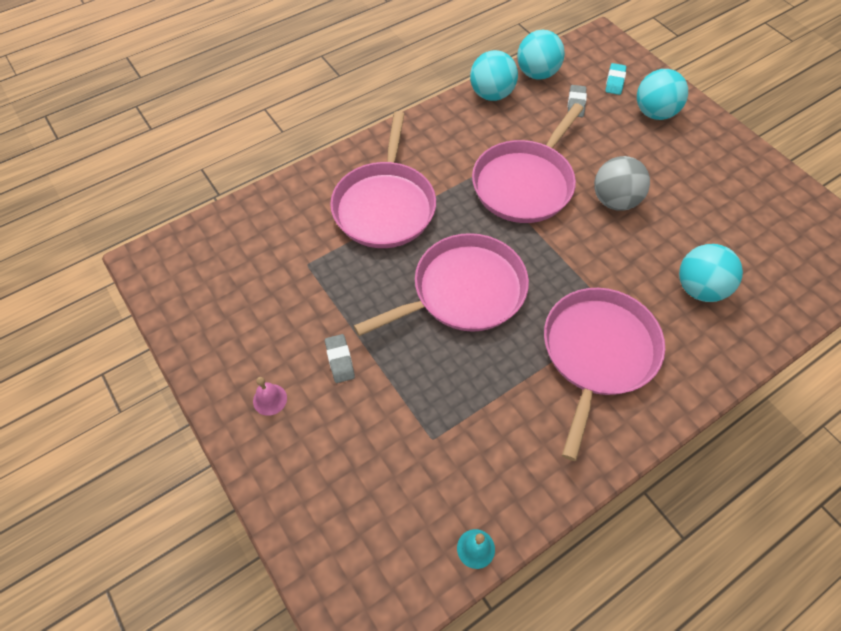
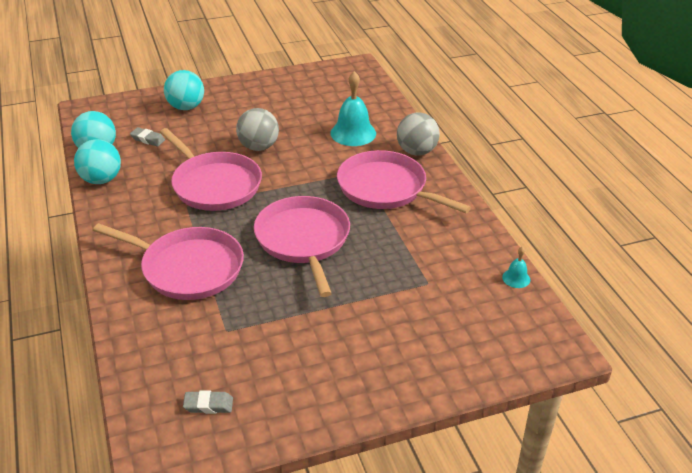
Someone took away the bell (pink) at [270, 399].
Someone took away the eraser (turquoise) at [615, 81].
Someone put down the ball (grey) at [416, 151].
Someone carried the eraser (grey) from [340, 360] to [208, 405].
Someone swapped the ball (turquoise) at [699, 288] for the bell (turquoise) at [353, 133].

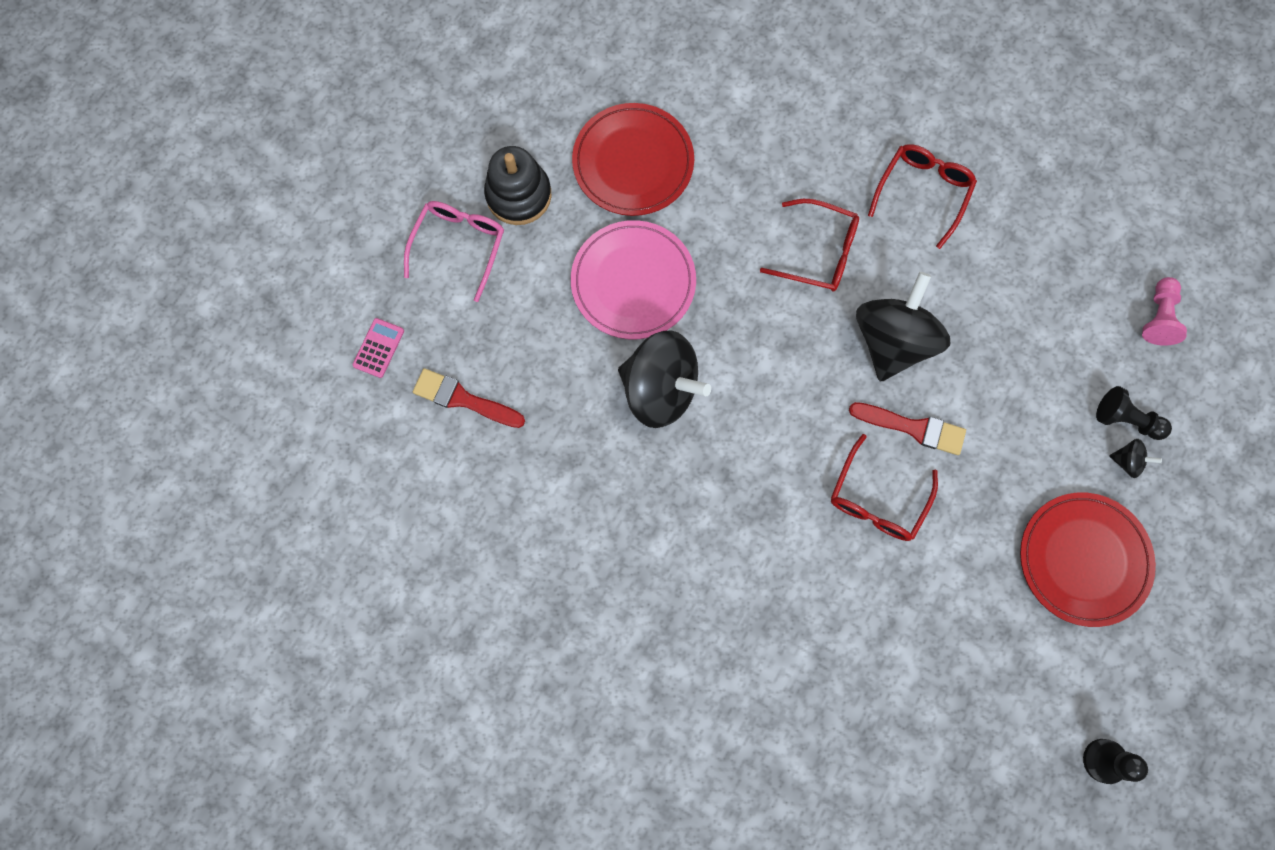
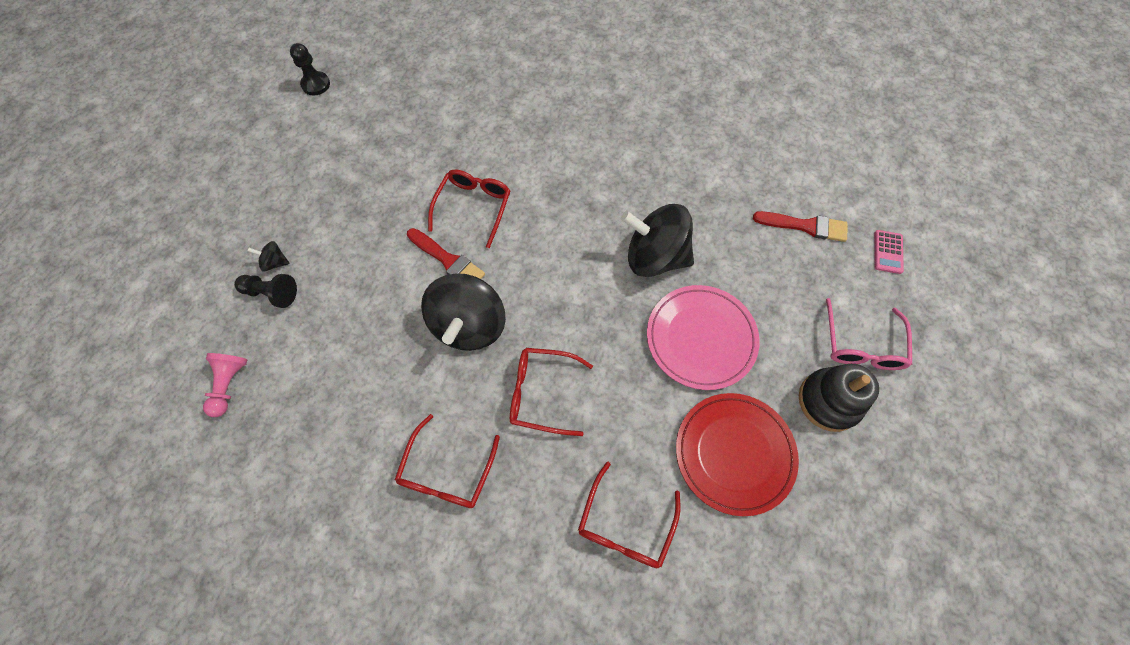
Someone took away the plate (red) at [1083, 559].
Someone put down the glasses (red) at [625, 525].
Someone rotated the brush (red) at [913, 428] by 150 degrees counterclockwise.

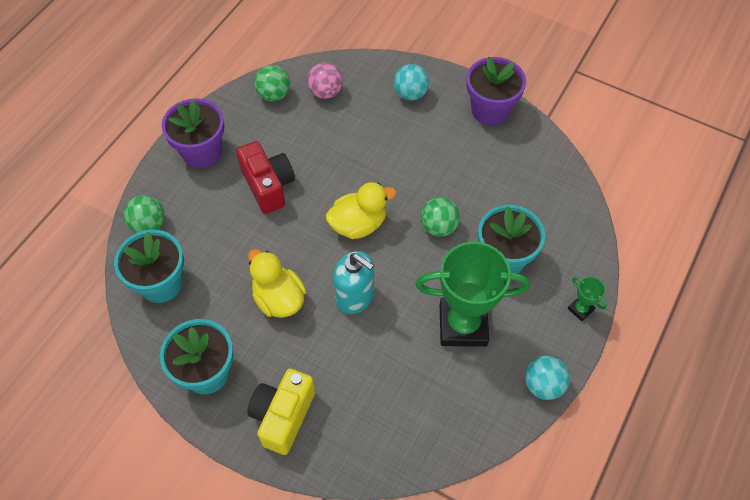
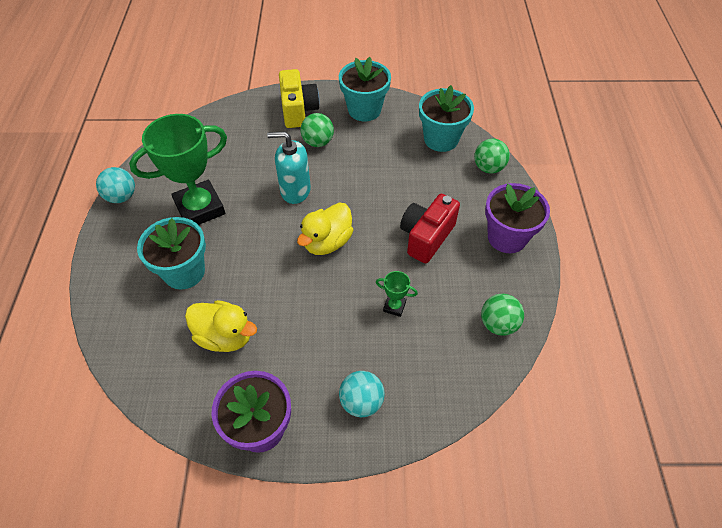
Someone took away the ball (pink) at [325, 92].
Someone carried the duck (yellow) from [279, 298] to [225, 336].
Someone carried the ball (green) from [438, 226] to [318, 142].
Someone carried the trophy (green) from [580, 309] to [394, 306].
Someone rotated the camera (red) at [268, 186] by 90 degrees clockwise.

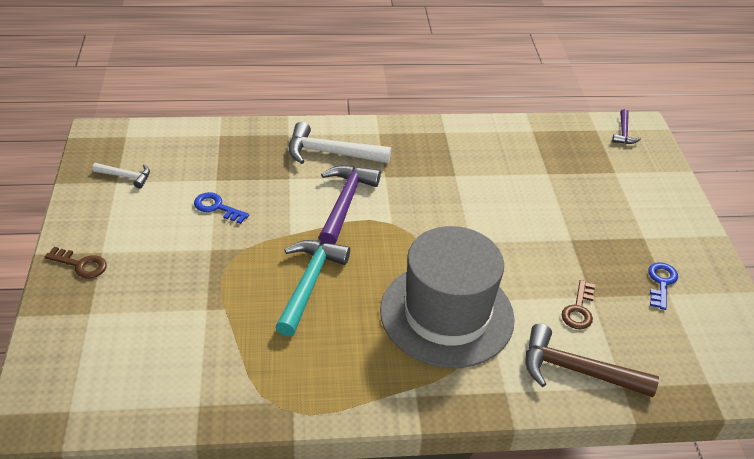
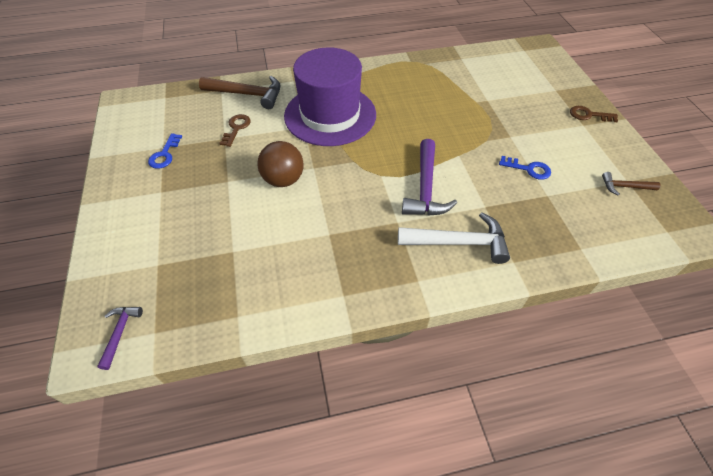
Someone took away the hammer (turquoise) at [309, 284].
Someone put down the ball (brown) at [283, 180].
Someone repainted the hammer (white) at [126, 176], which became the hammer (brown) at [624, 187].
Someone repainted the hat (grey) at [447, 314], which became the hat (purple) at [330, 115].

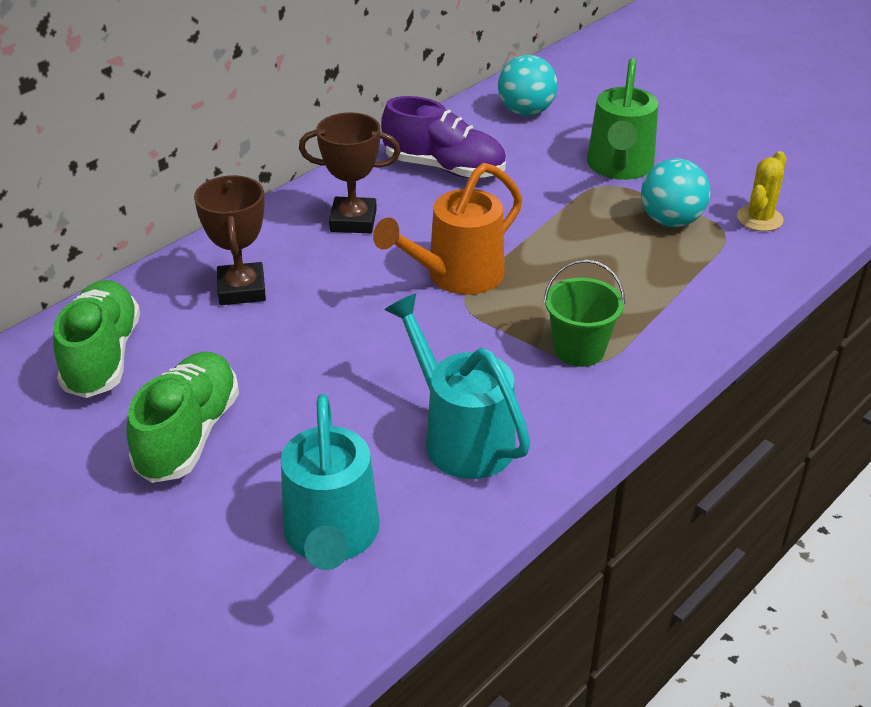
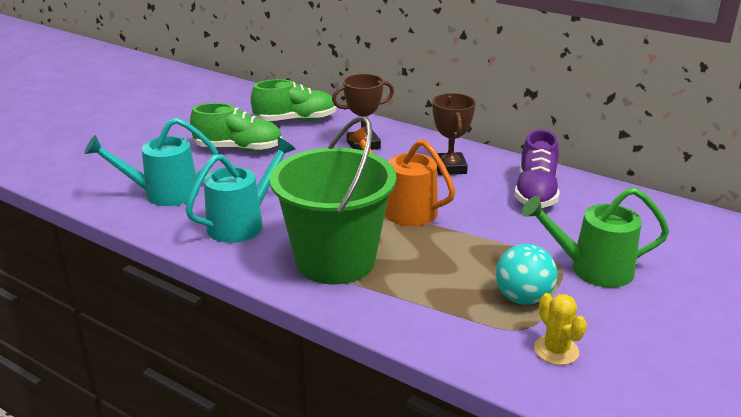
Someone took away the ball (turquoise) at [526, 112].
Someone rotated the cactus (yellow) at [759, 219] by 45 degrees clockwise.
Someone scaled the bucket (green) at [579, 350] by 2.16.

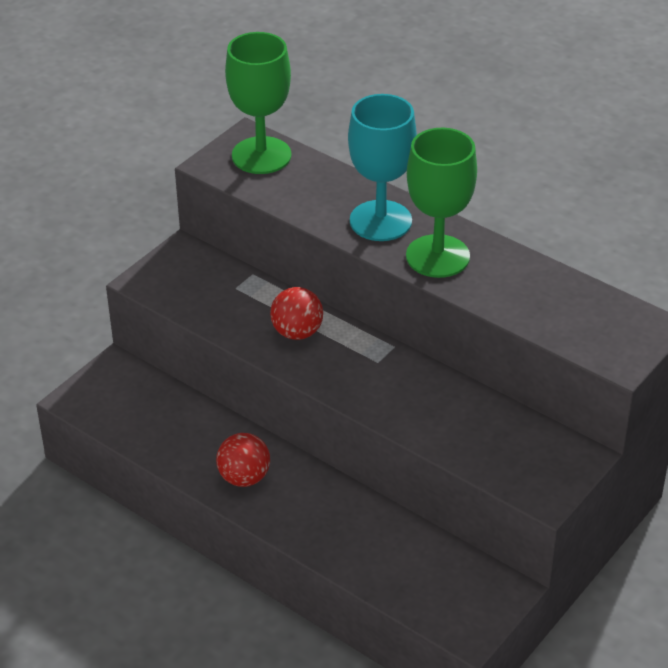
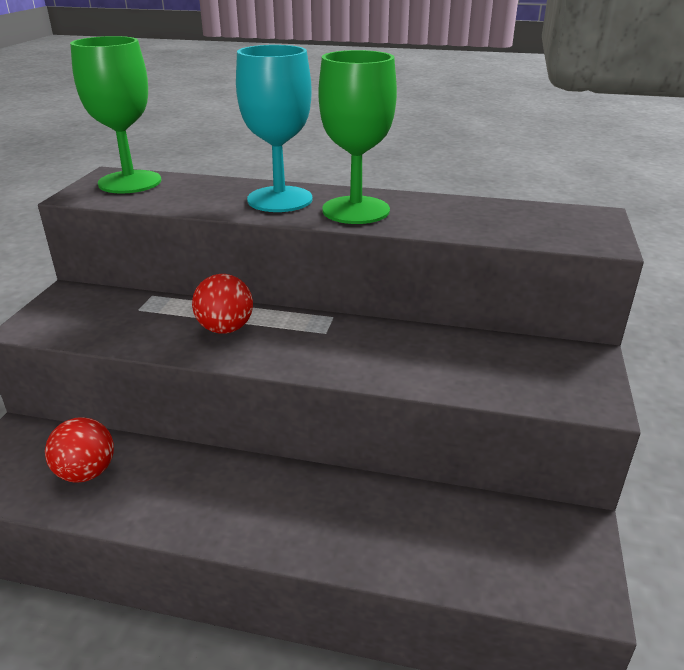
Someone carried the ball (red) from [244, 478] to [86, 472].

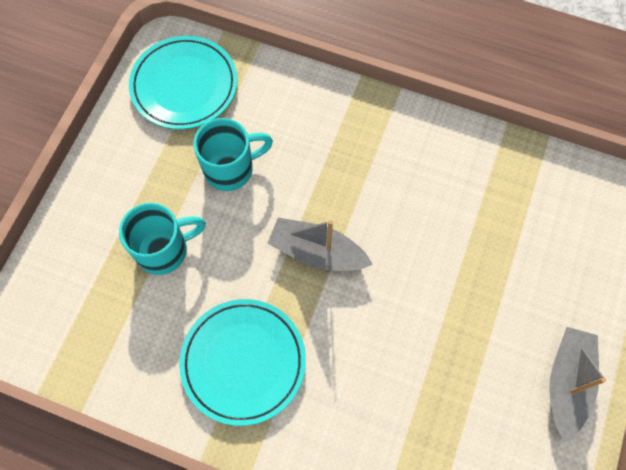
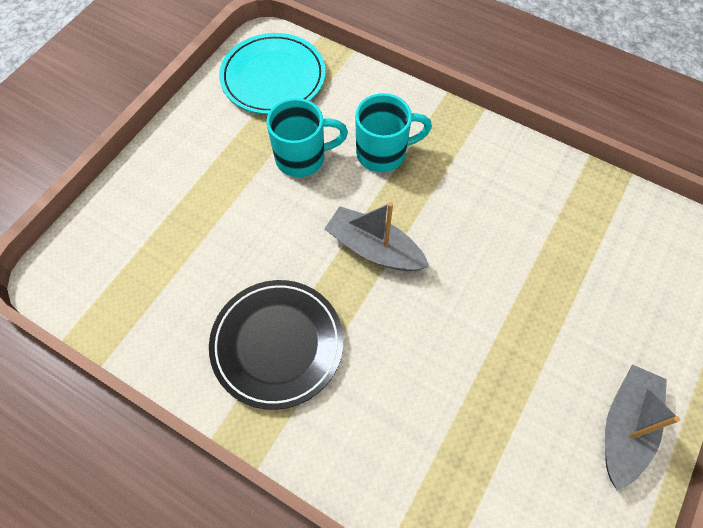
Someone carried the mug (turquoise) from [164, 250] to [383, 153].
Someone repainted the plate (turquoise) at [243, 362], which became the plate (black) at [277, 344].

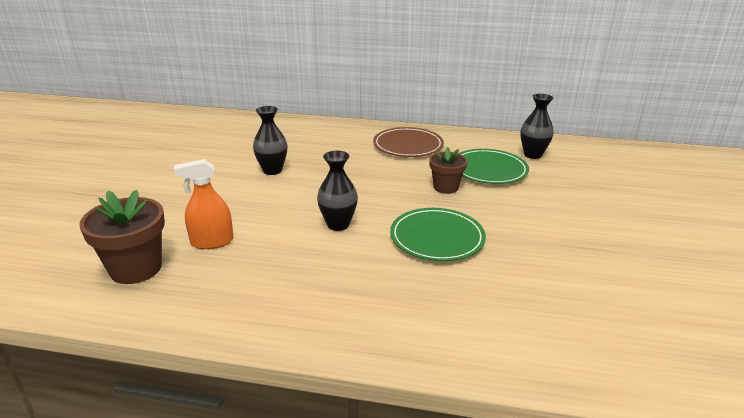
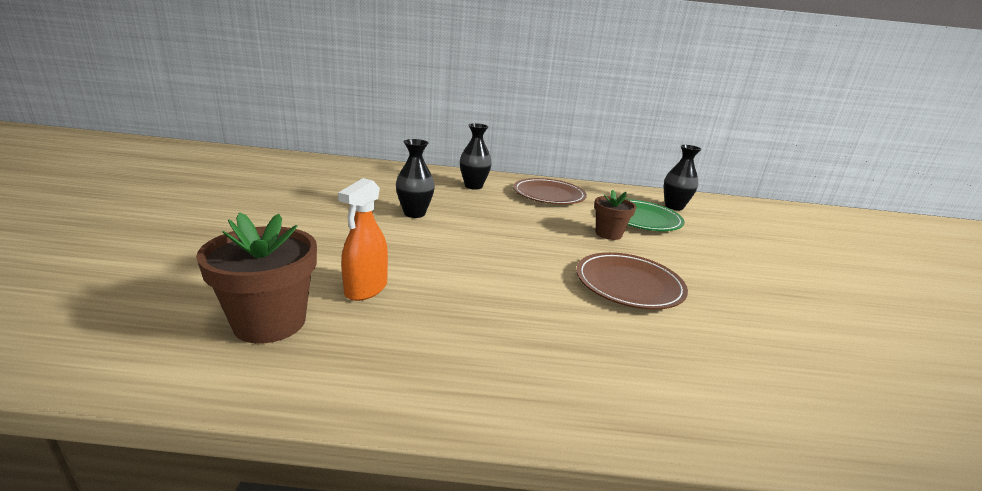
Someone carried the vase (black) from [338, 225] to [473, 186].
Someone repainted the plate (green) at [437, 238], which became the plate (brown) at [629, 284].
Someone rotated the spray bottle (orange) at [212, 242] by 45 degrees counterclockwise.

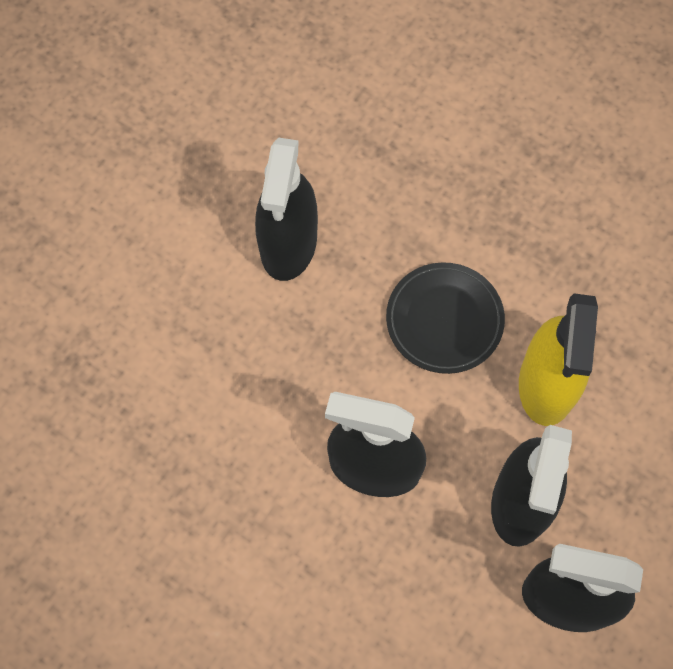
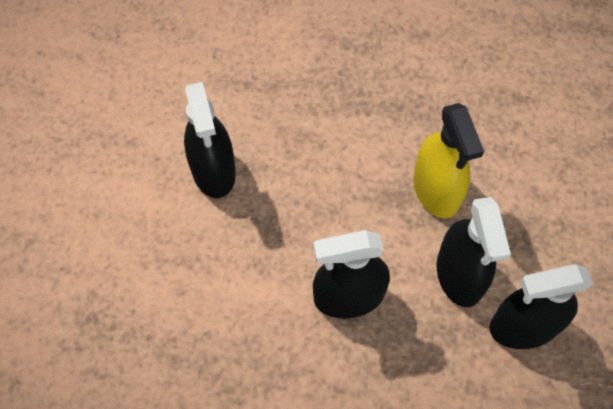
Someone took away the plate (black) at [444, 320].

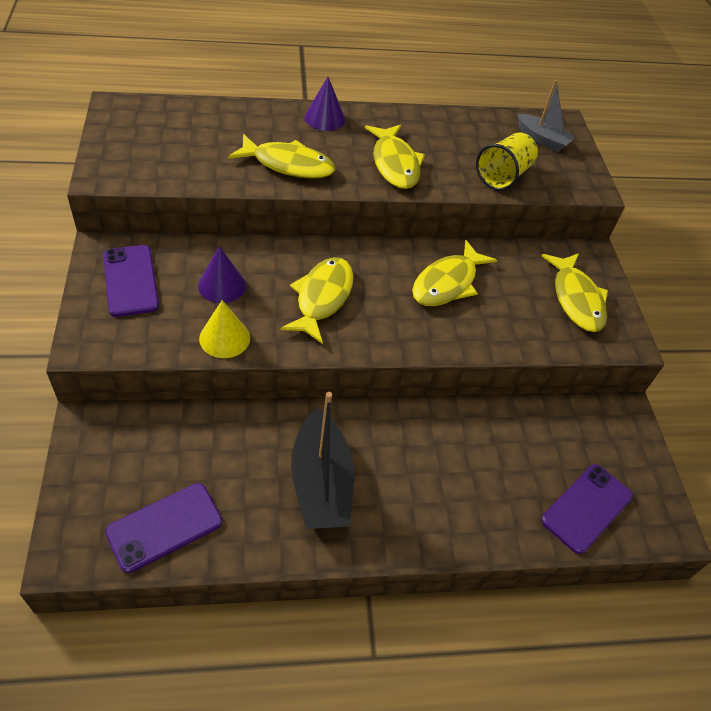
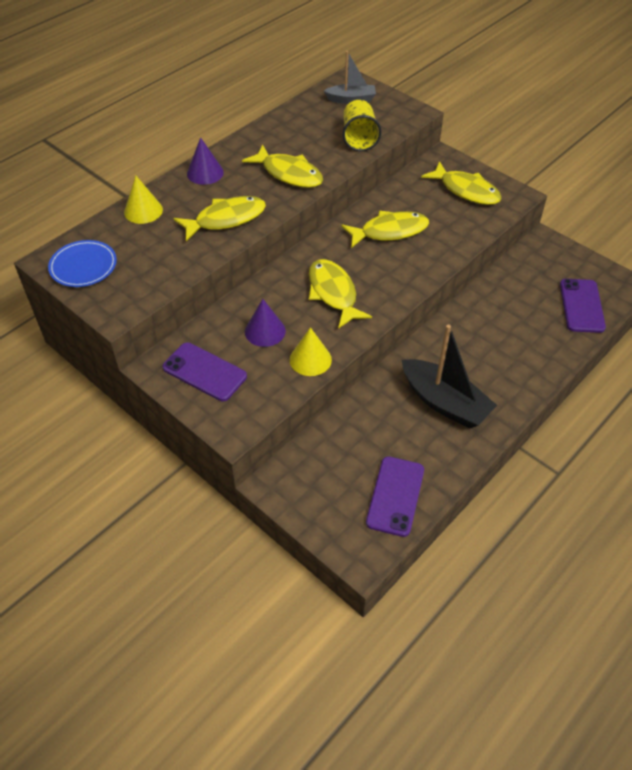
Someone put down the plate (blue) at [83, 266].
Someone put down the cone (yellow) at [143, 211].
Someone rotated the fish (yellow) at [447, 283] by 105 degrees counterclockwise.

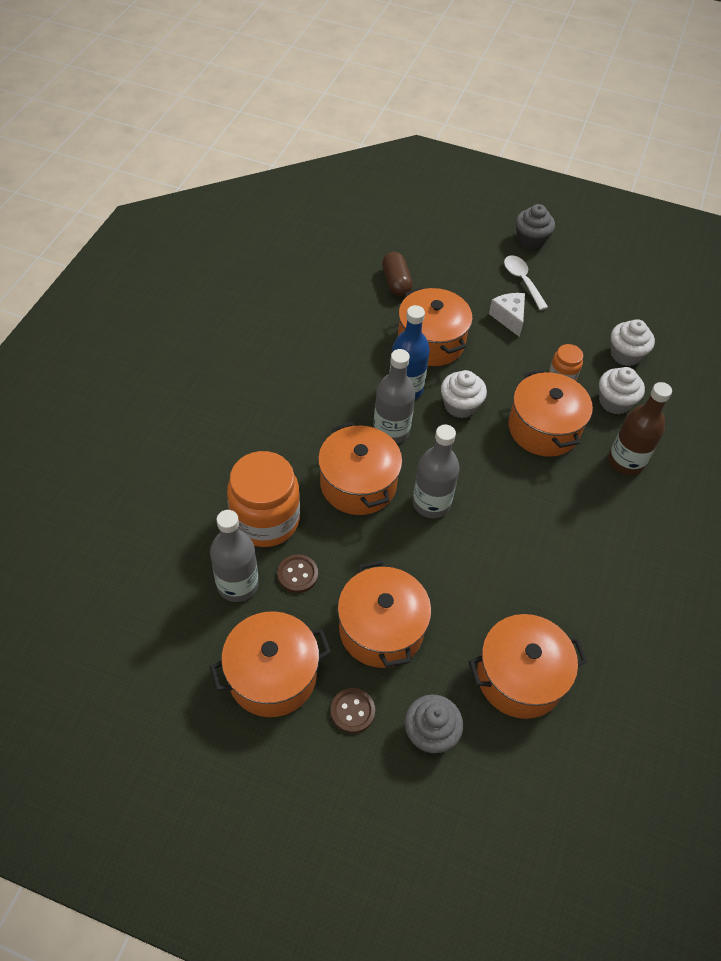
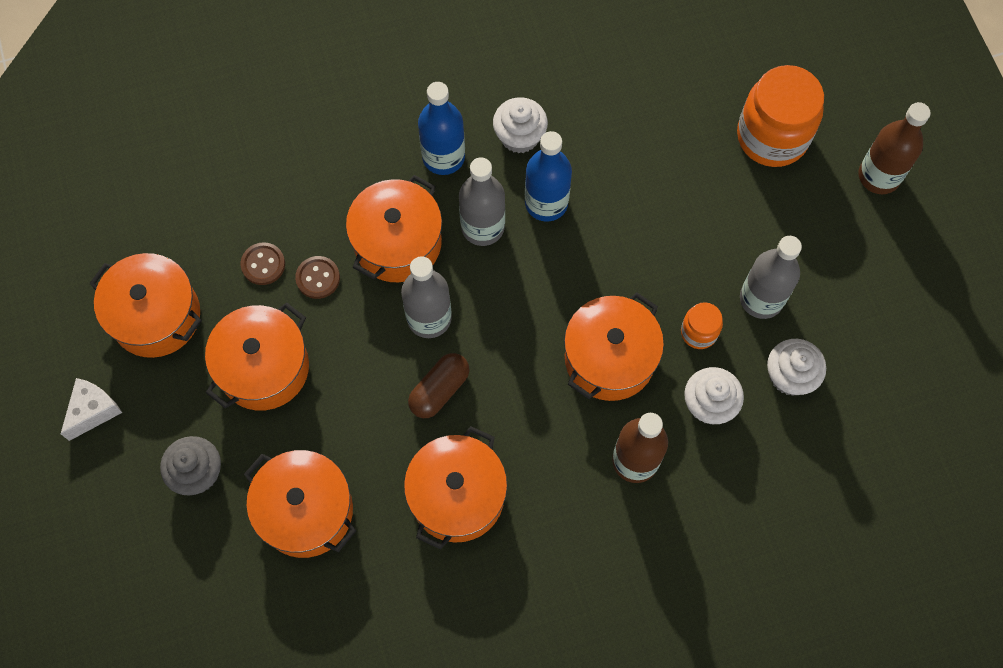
Someone took away the spoon (white) at [522, 281].
Someone put down the bottle (blue) at [443, 157].
Someone carried the bottle (grey) from [237, 584] to [761, 299].
Someone carried the jar (orange) from [265, 520] to [772, 136].
Someone carried the button (brown) from [352, 711] to [318, 278].
Someone carried the capsule (brown) from [396, 282] to [439, 390].
Someone carried the pot (orange) from [431, 342] to [457, 496].
Someone carried the cupcake (white) from [460, 405] to [519, 136].
Someone carried the cheese (white) from [509, 318] to [93, 411].
Someone swapped the cupcake (grey) at [531, 240] for the bottle (brown) at [879, 176].

